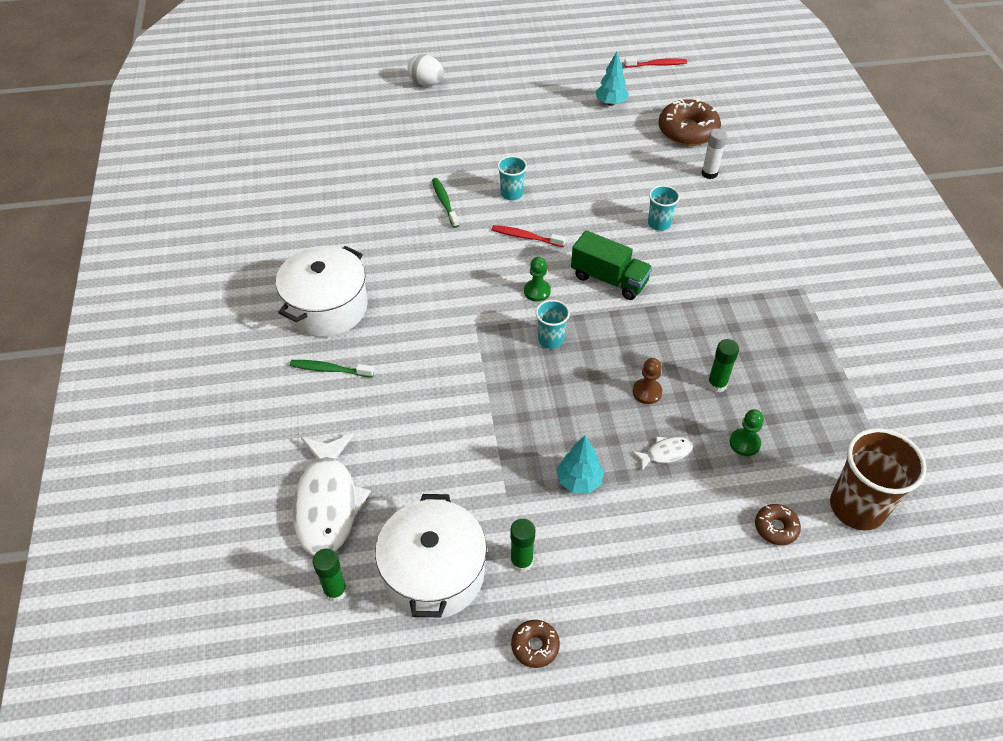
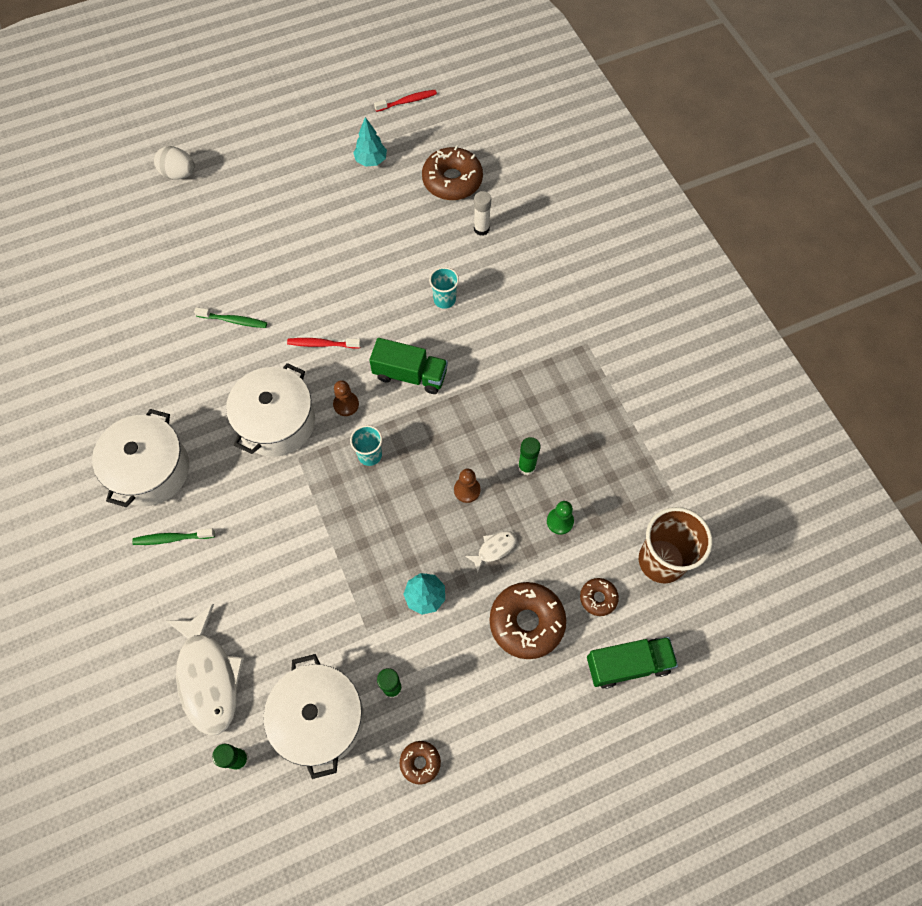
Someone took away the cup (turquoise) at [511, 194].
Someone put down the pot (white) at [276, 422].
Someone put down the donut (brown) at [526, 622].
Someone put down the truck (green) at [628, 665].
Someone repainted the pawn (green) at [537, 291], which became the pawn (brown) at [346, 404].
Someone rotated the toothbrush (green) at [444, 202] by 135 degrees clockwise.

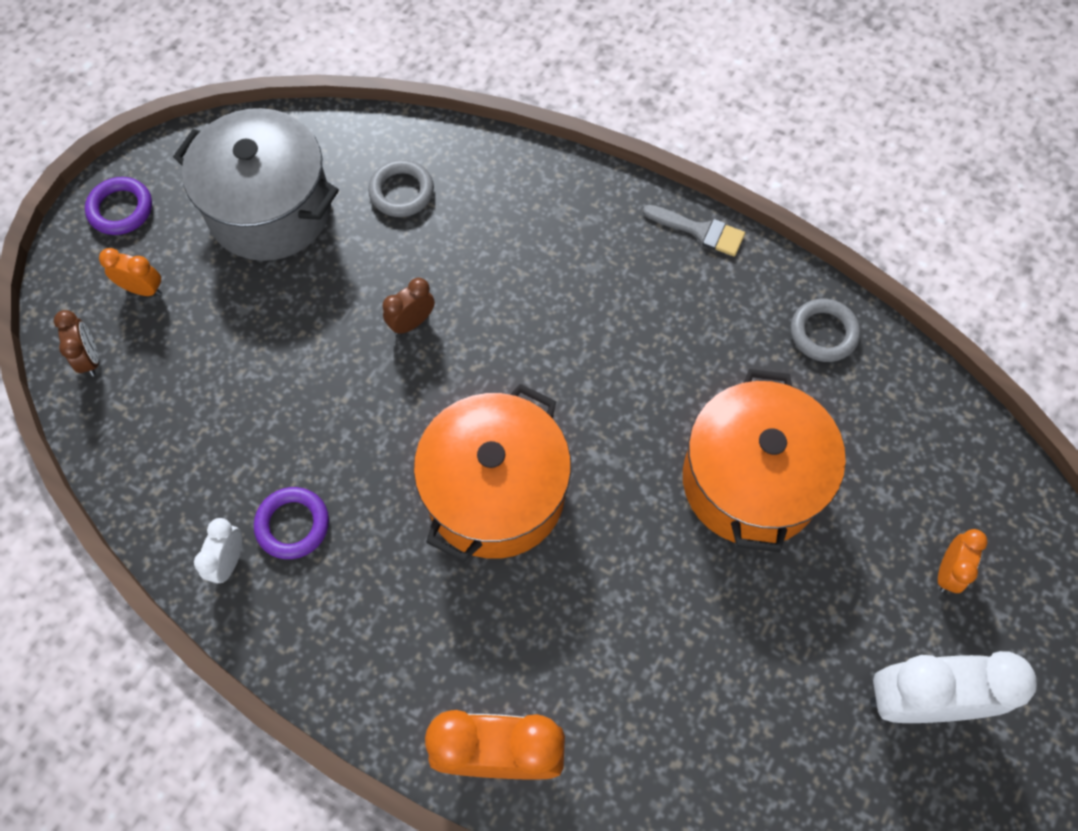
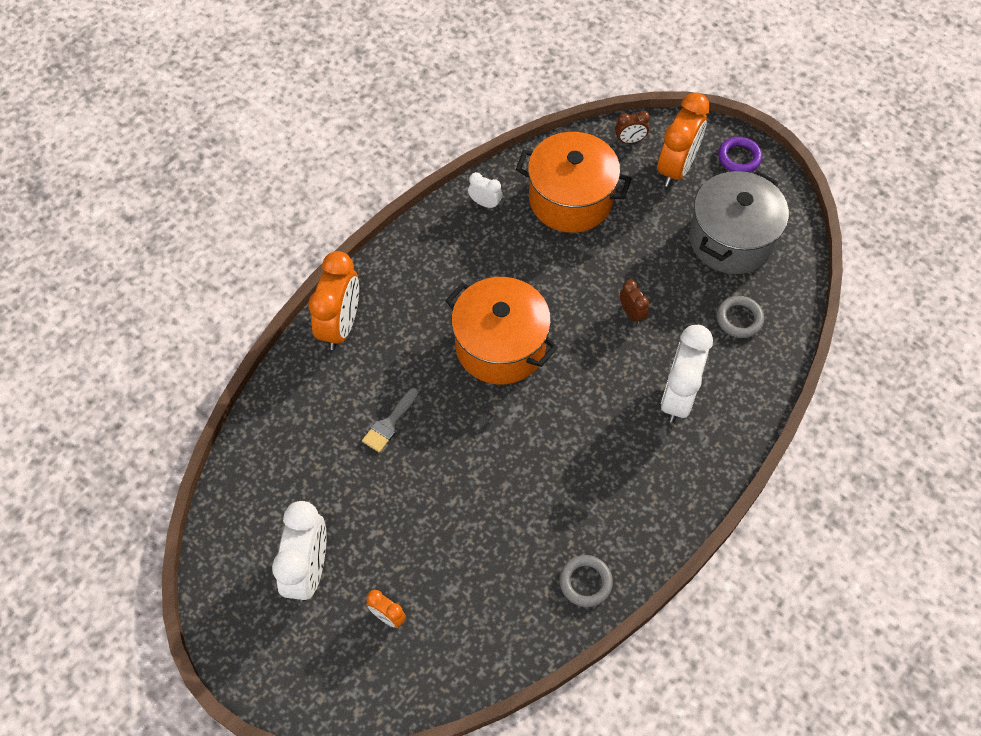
Someone took away the ring (purple) at [293, 525].
Someone put down the clock (white) at [678, 396].
Someone carried the brush (grey) from [700, 231] to [389, 423].
Someone carried the pot (orange) from [750, 481] to [570, 199].
Someone scaled the clock (orange) at [143, 289] by 2.08.

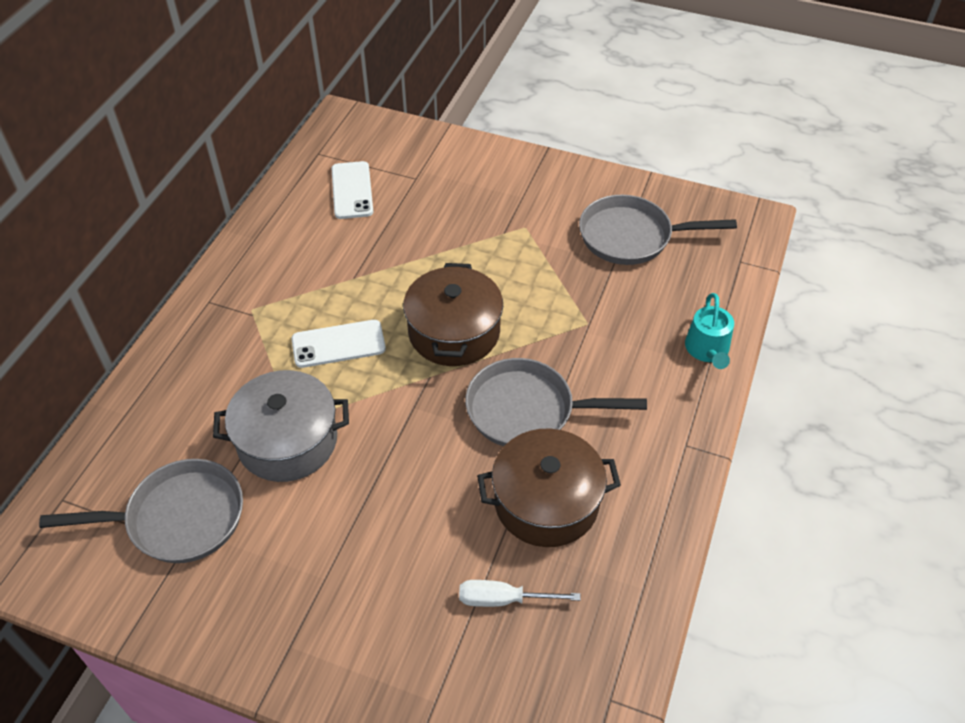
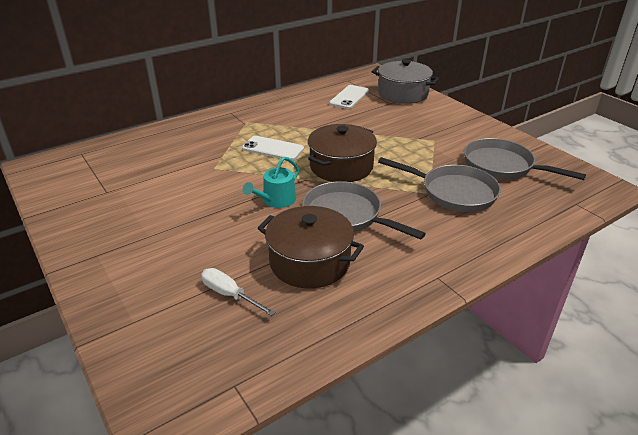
Someone carried the pan (grey) from [178, 518] to [454, 192].
Someone carried the pot (grey) from [287, 441] to [403, 94].
Someone carried the watering can (turquoise) from [707, 350] to [276, 200].

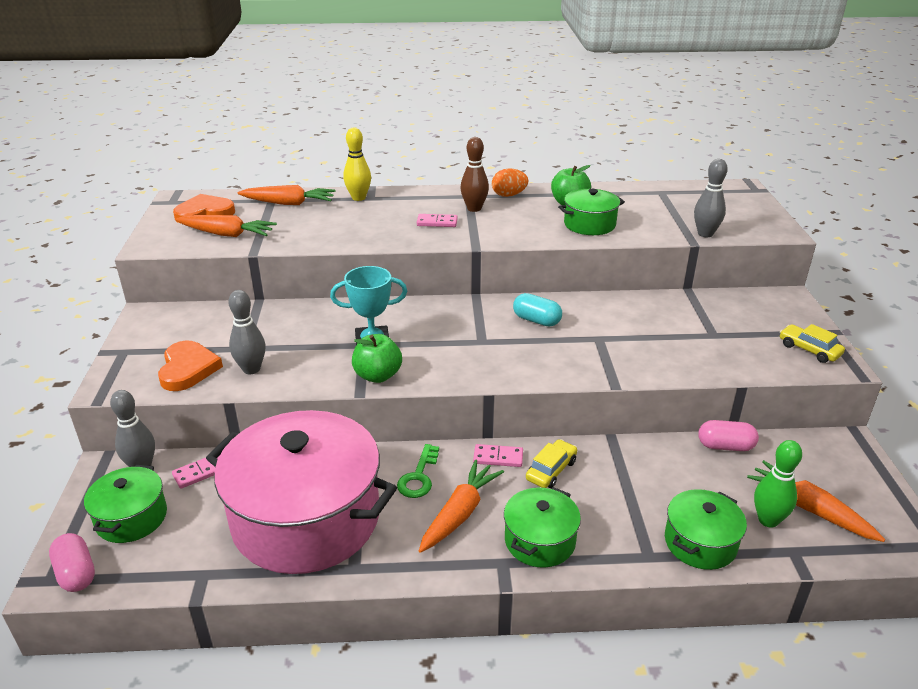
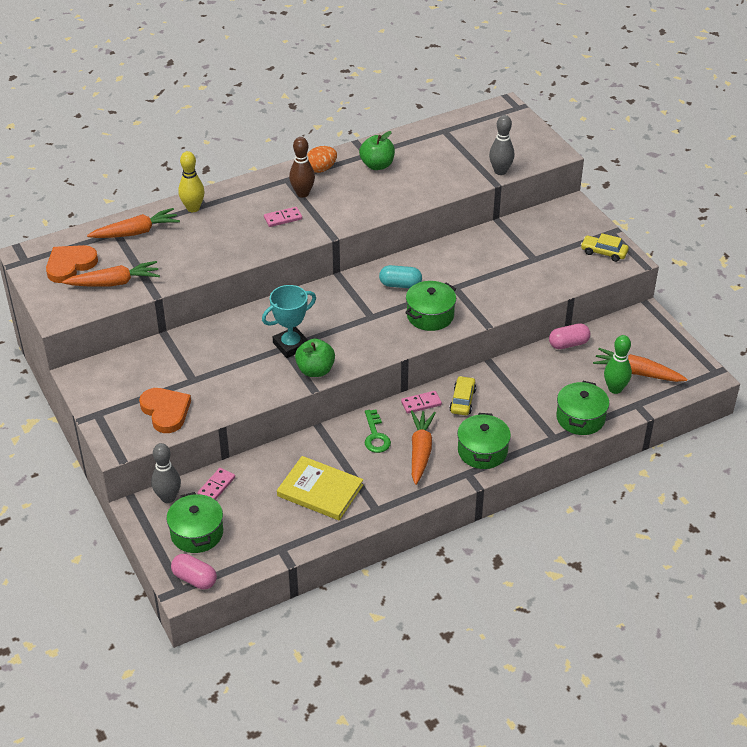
Someone took away the bowling pin (grey) at [251, 369].
Someone carried the pot (green) from [589, 224] to [430, 315].
Someone swapped the pot (pink) at [306, 518] for the book (yellow) at [320, 490].

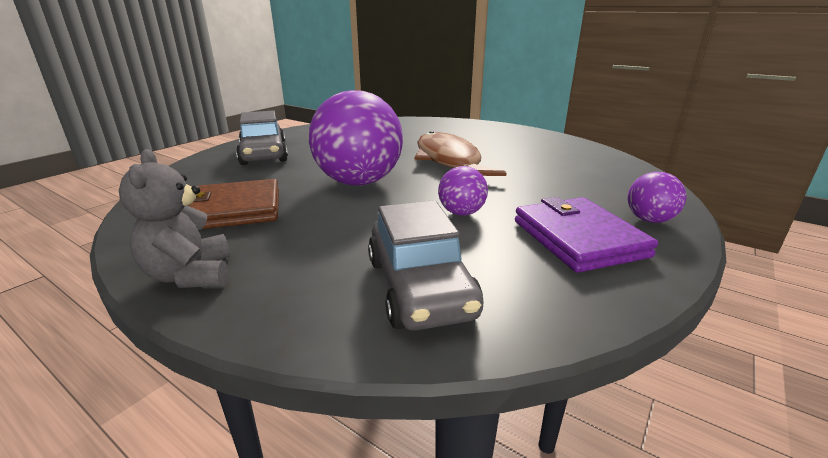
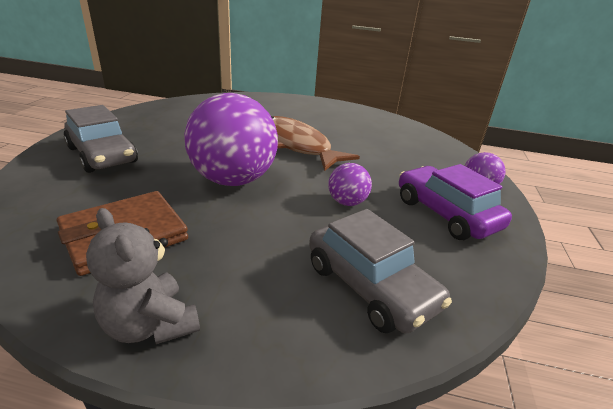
Someone swapped the wallet (purple) at [578, 238] for the car (purple) at [445, 214].

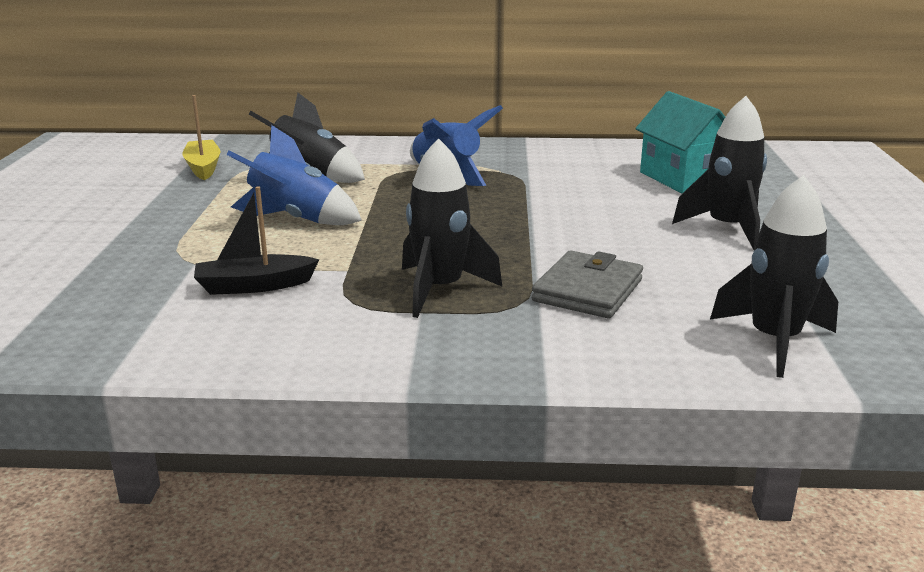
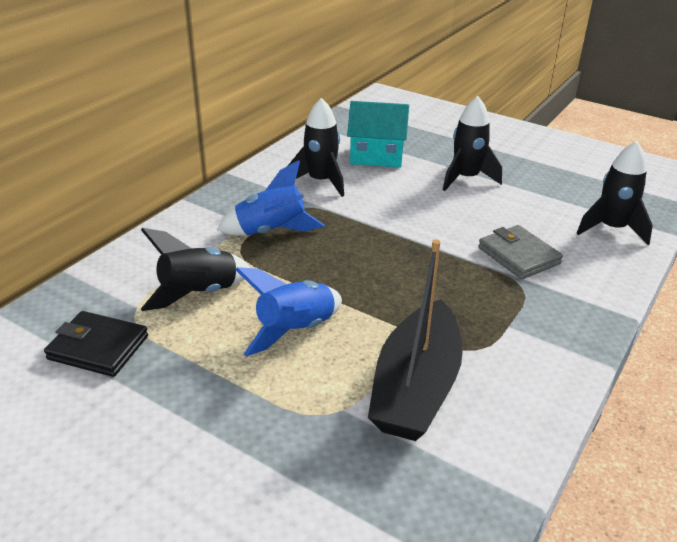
Someone carried the rocket (black) from [440, 289] to [320, 181].
Someone swapped the boat (yellow) at [203, 167] for the wallet (black) at [98, 347].
Someone scaled the boat (black) at [254, 286] by 1.88.

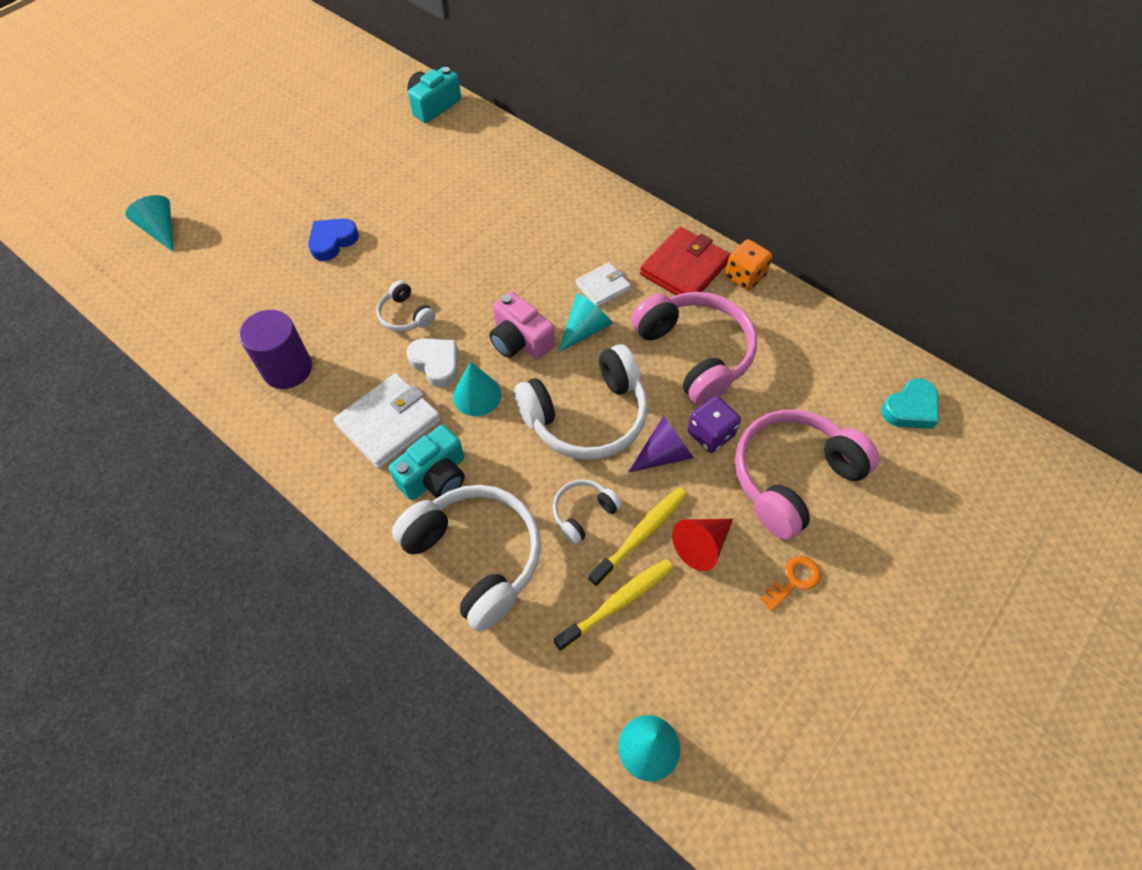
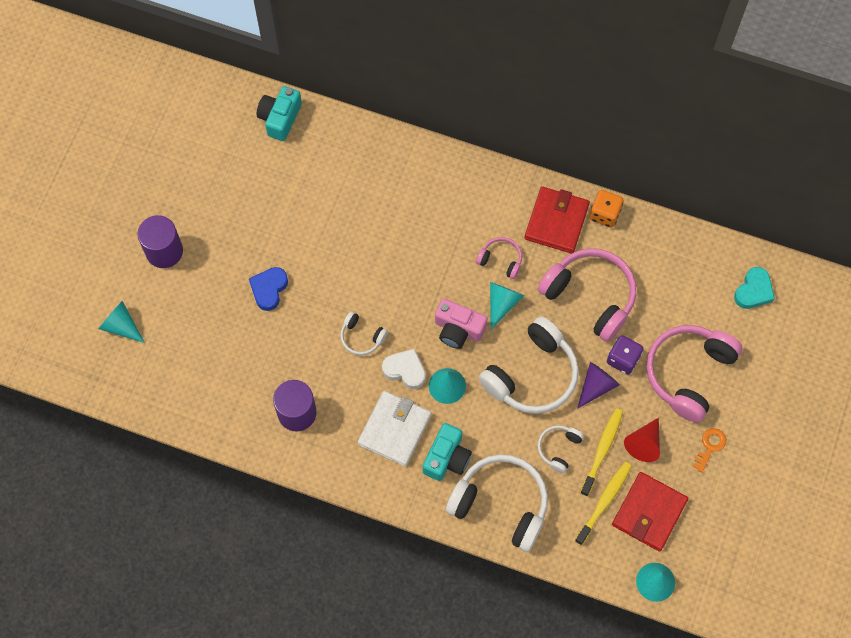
Someone put down the cylinder (purple) at [164, 251].
Someone put down the wallet (red) at [649, 512].
Someone swapped the wallet (white) at [603, 287] for the headphones (pink) at [500, 260].

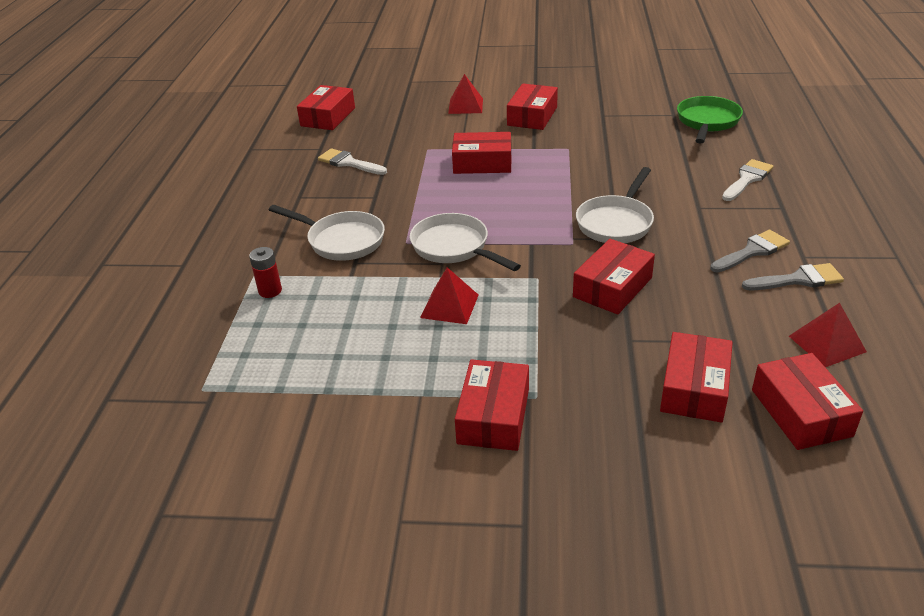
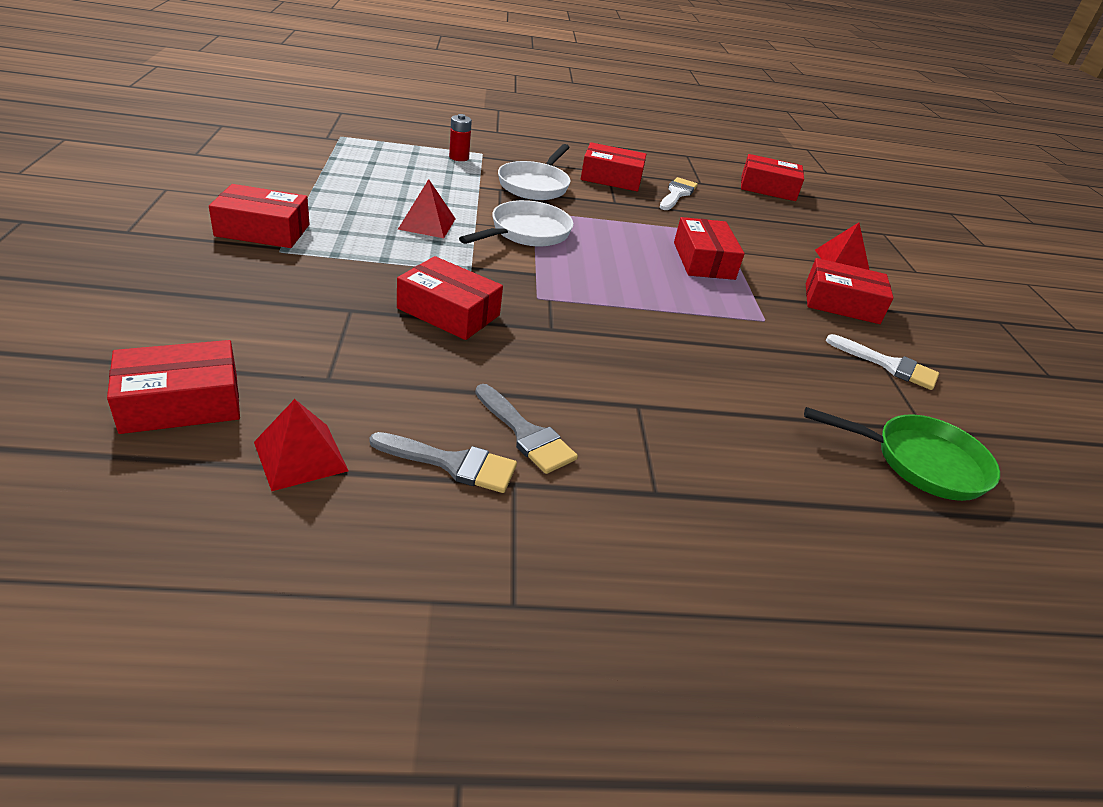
Someone took away the pan (white) at [616, 223].
Someone carried the box (red) from [694, 388] to [611, 178].
Someone carried the brush (white) from [747, 179] to [889, 365].
Someone rotated the brush (grey) at [798, 280] by 60 degrees counterclockwise.

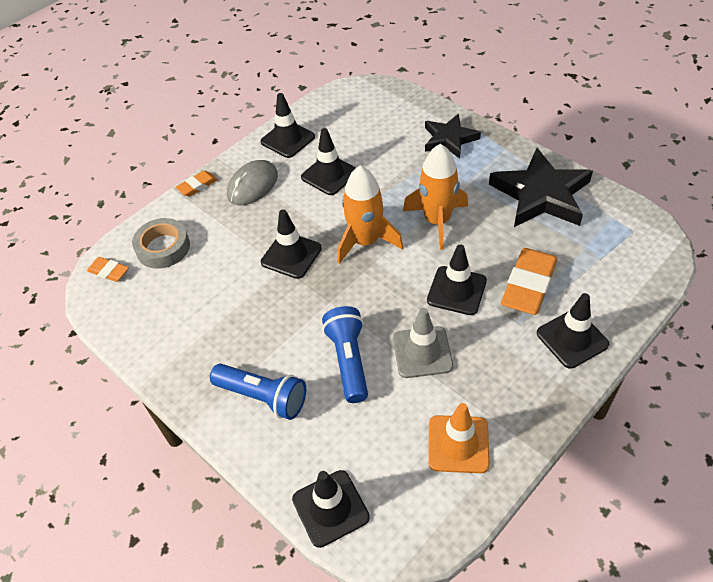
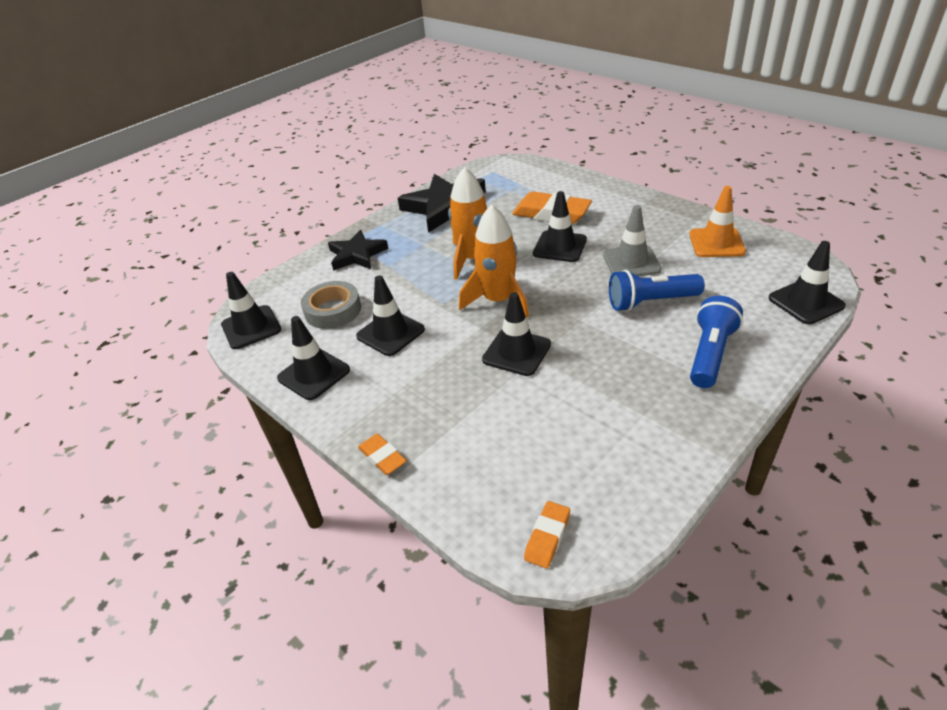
Someone took away the mouse (grey) at [252, 185].
Someone carried the tape (grey) from [163, 248] to [333, 310].
Someone carried the traffic cone (black) from [572, 339] to [251, 327].

